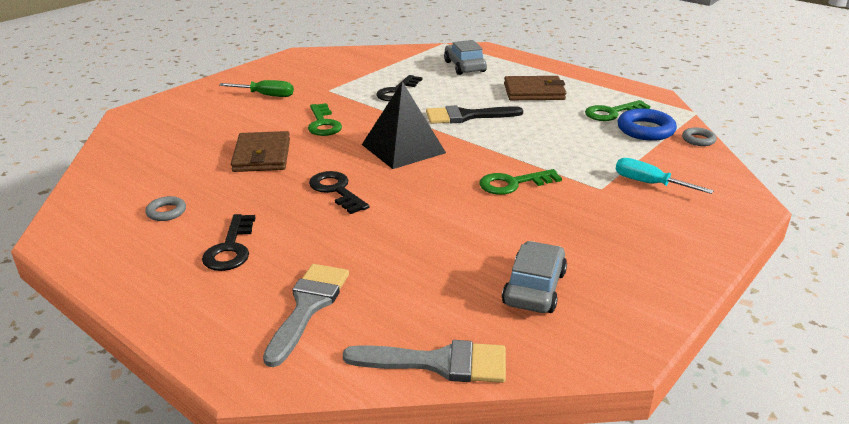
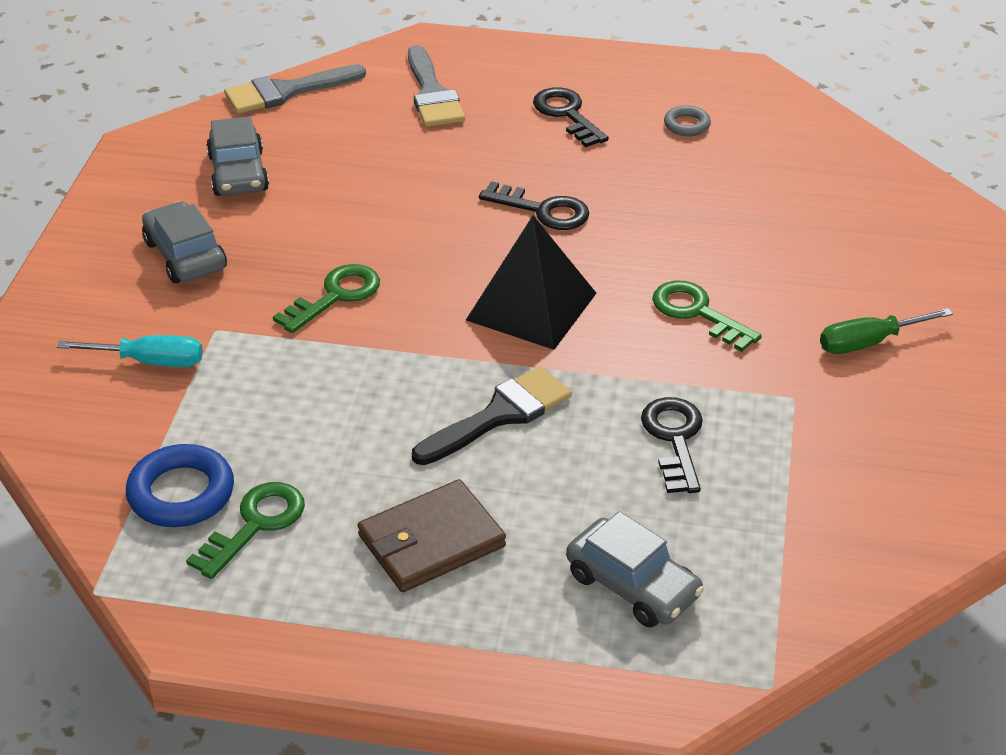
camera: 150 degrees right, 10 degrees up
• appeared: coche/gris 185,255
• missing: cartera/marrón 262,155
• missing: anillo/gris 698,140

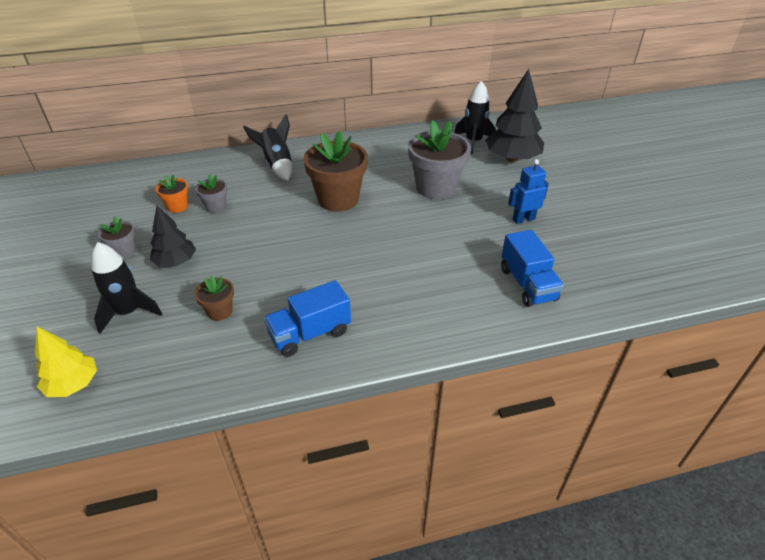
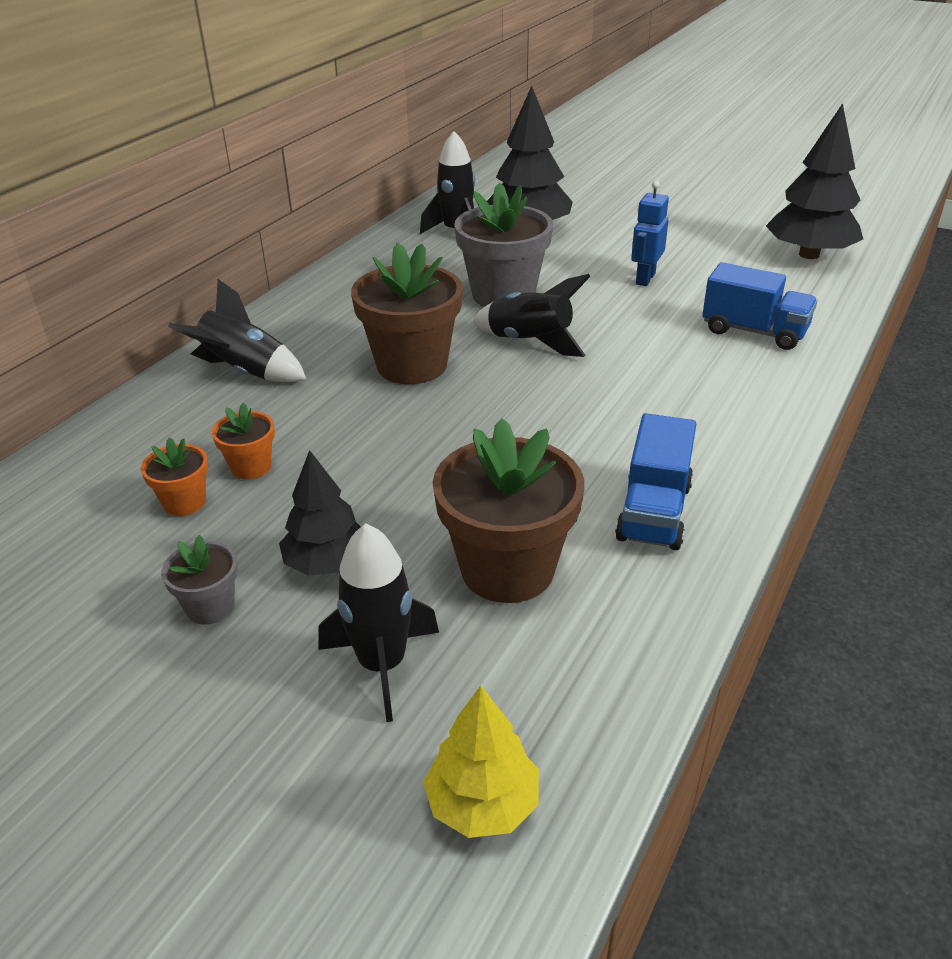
camera: 45 degrees left, 5 degrees down
• colour: maceta/gris 216,206 to maceta/naranja 251,467
• size: maceta/marrón 220,311 = 507,569 x2.05
• appeared: cohete/negro 530,342
• appeared: árbol/negro 809,255

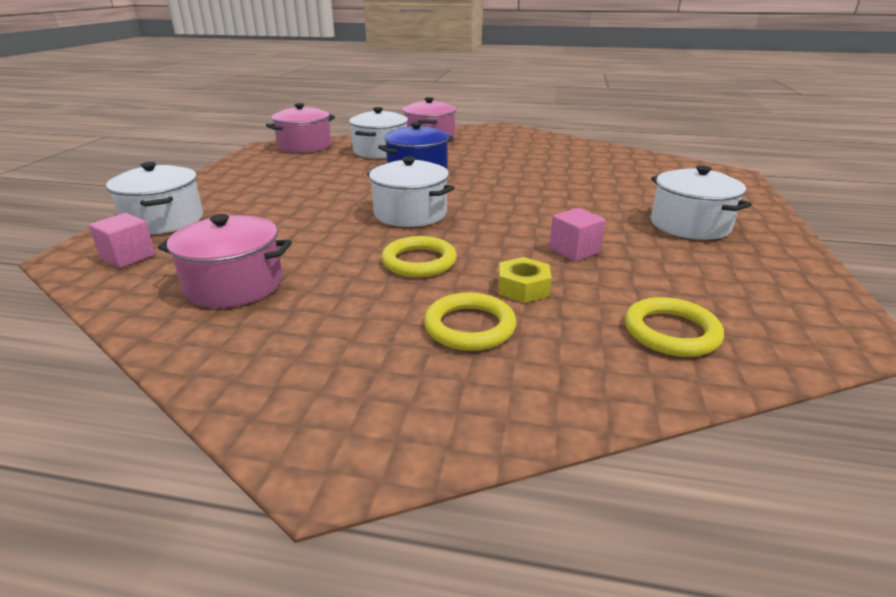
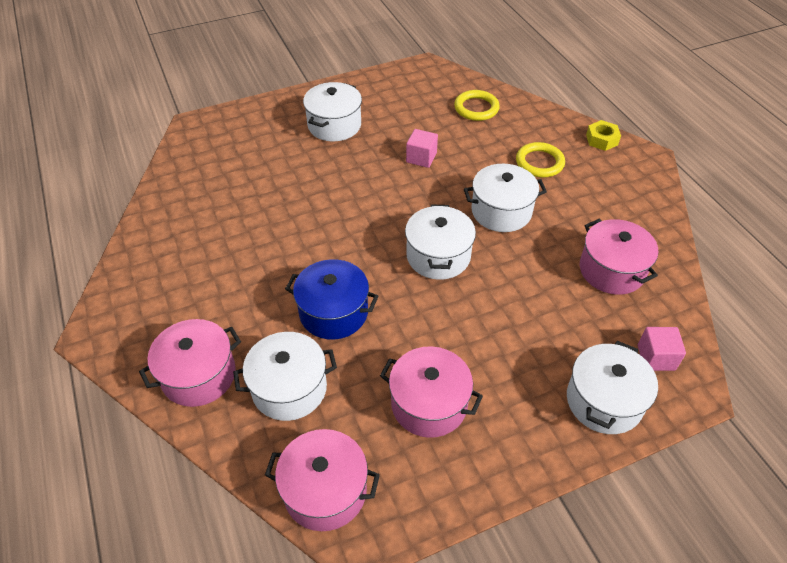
camera: 125 degrees left, 20 degrees up
• appeared: olla/rosa 429,404
• exchanged: anillo/amarillo 419,261 to olla/blanco 501,211
• relocated: tuerca/amarillo 523,288 to 602,140

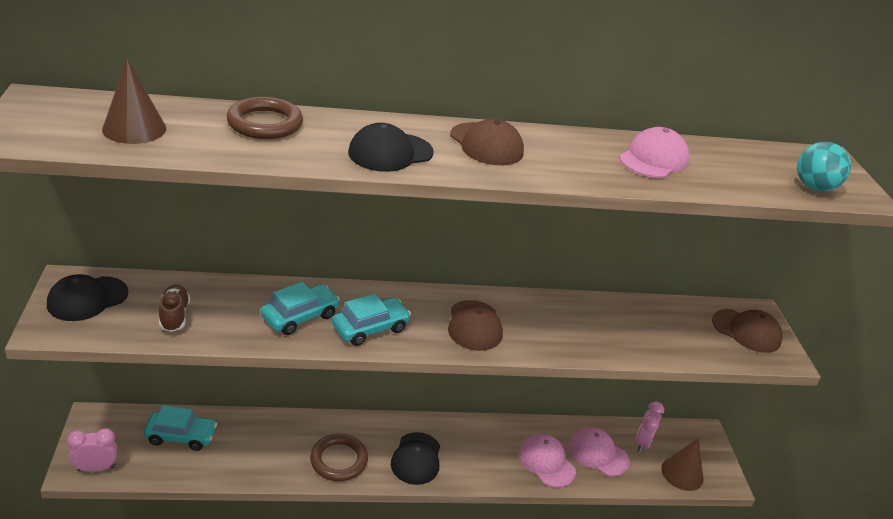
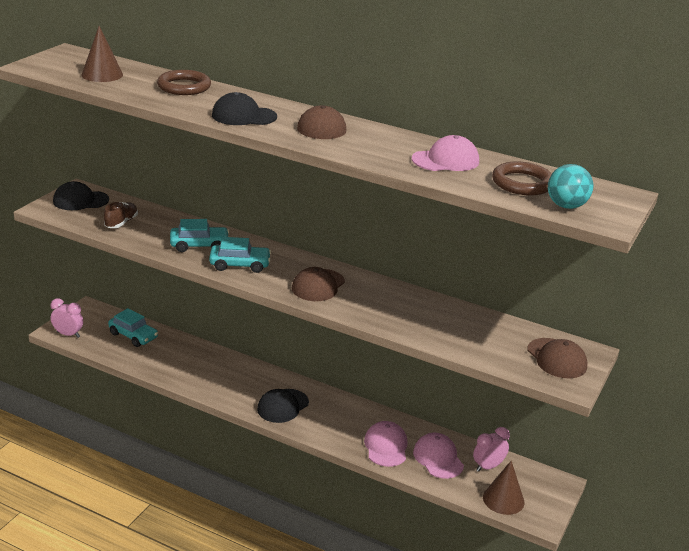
camera: 35 degrees right, 5 degrees down
• relocated: anillo/marrón 338,460 to 522,183

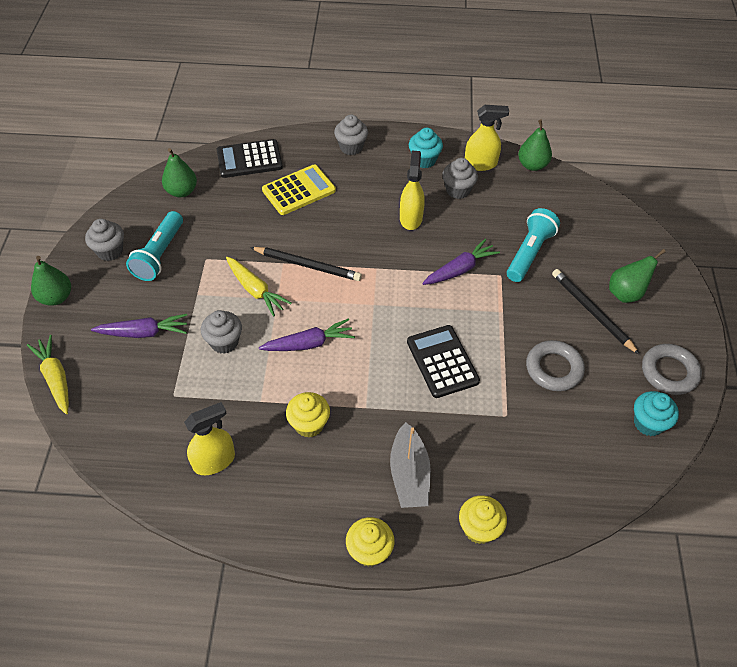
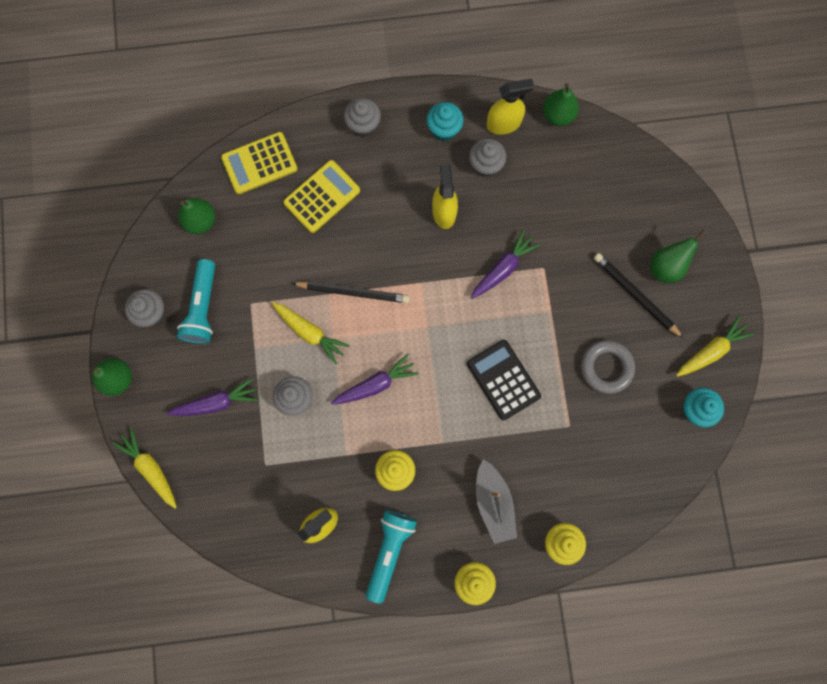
camera: 10 degrees left, 25 degrees up
• colour: calculadora/negro 249,159 to calculadora/amarillo 259,163
• relocated: lámpara de mano/turquesa 529,253 to 389,551
• exchanged: anillo/gris 669,372 to zanahoria/amarillo 711,350

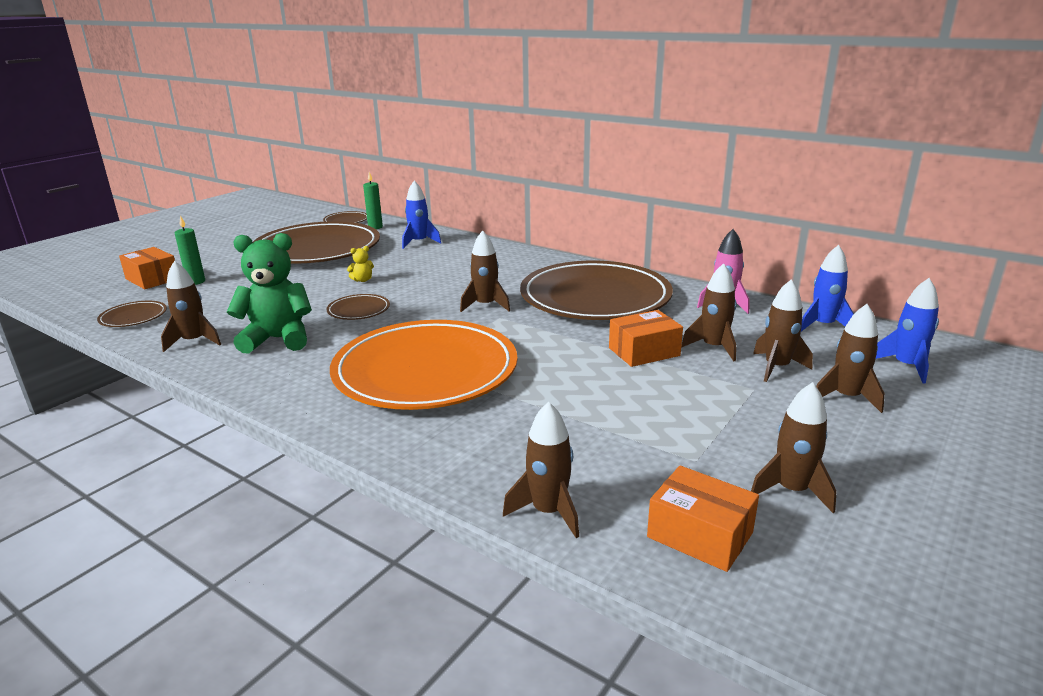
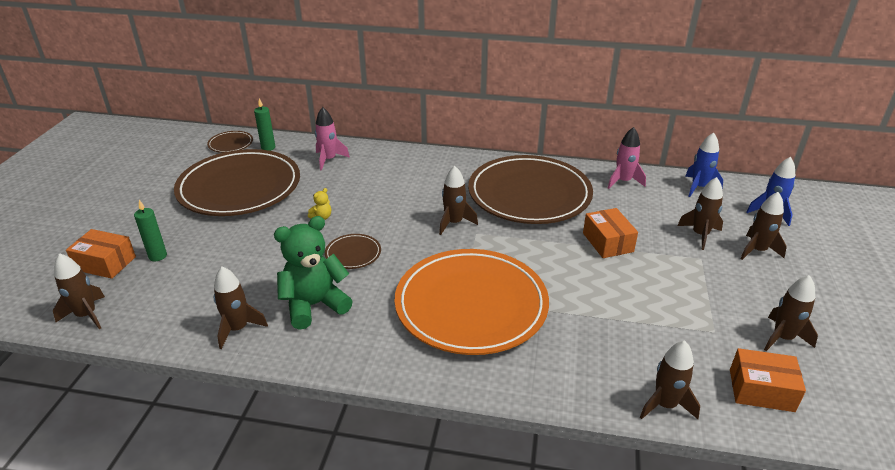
camera: 25 degrees left, 10 degrees up
• relocated: cohete/marrón 713,347 to 87,315
• colour: cohete/azul 419,242 to cohete/rosa 329,160
• spun: caja/naranja 644,352 = 608,242 60 degrees counterclockwise
• missing: plato/marrón 133,317

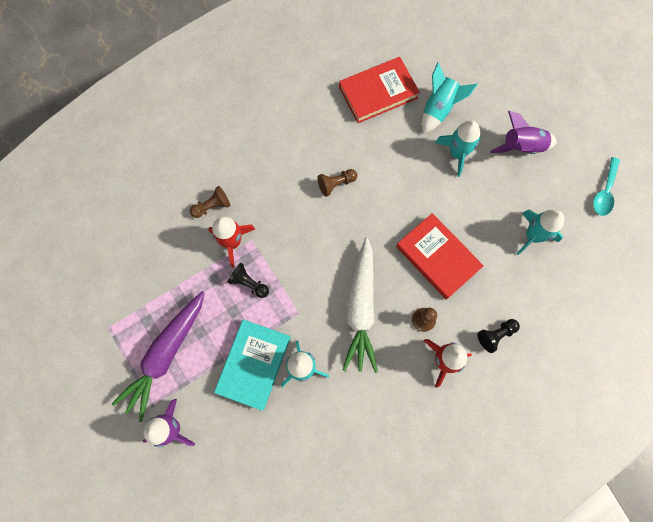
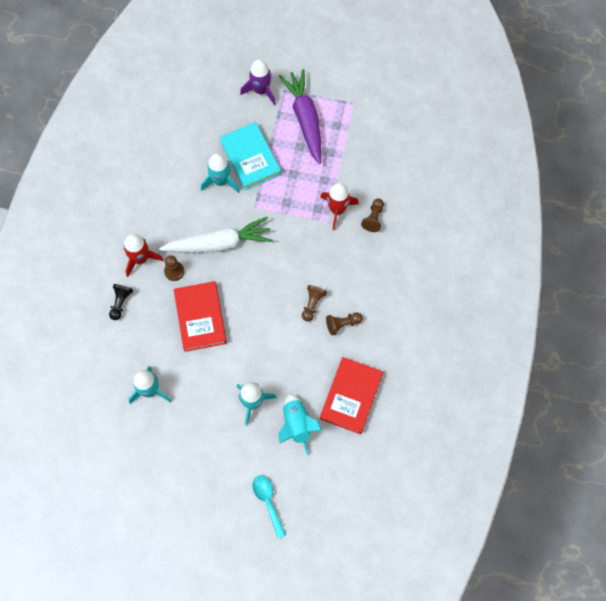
camera: 135 degrees right, 5 degrees down
• spun: zanahoria/blanco 361,308 = 219,243 120 degrees clockwise
• spun: libro/rojo 437,257 = 200,317 75 degrees clockwise
• relocated: cuchara/turquesa 604,192 to 268,502
• appeared: peón/marrón 342,324
• missing: peón/negro 249,283
• missing: cohete/morado 521,147

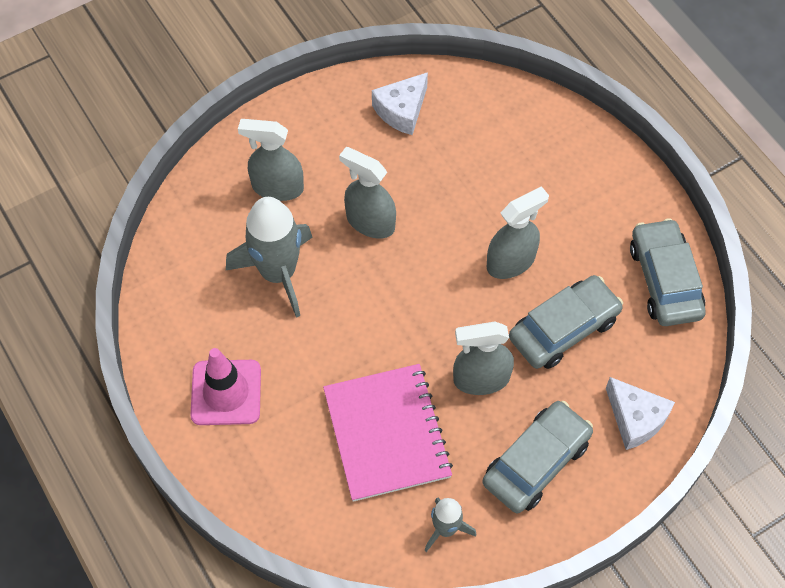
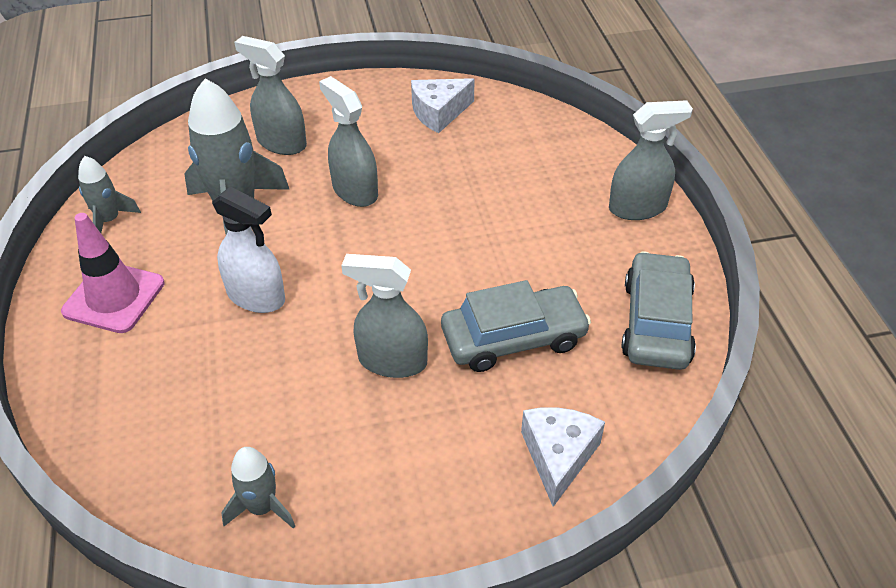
camera: 20 degrees right, 15 degrees down
• appeared: cohete/gris 109,220
• appeared: pulverizador/blanco 256,296
• spun: queso/blanco 635,419 = 558,456 150 degrees counterclockwise
• relocated: pulverizador/gris 511,261 to 638,208
• missing: cuaderno/rosa 386,433
• missing: coche/gris 536,462

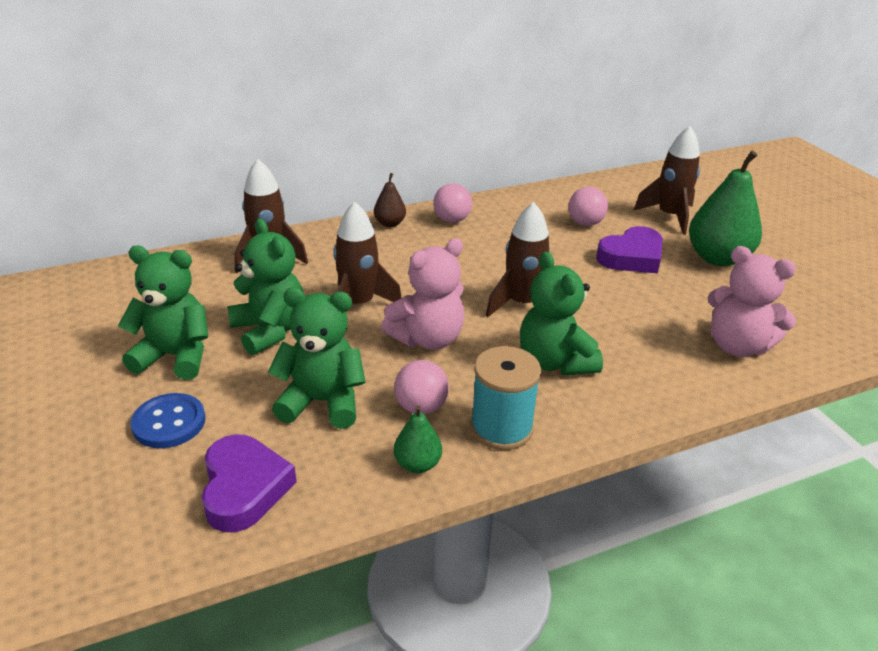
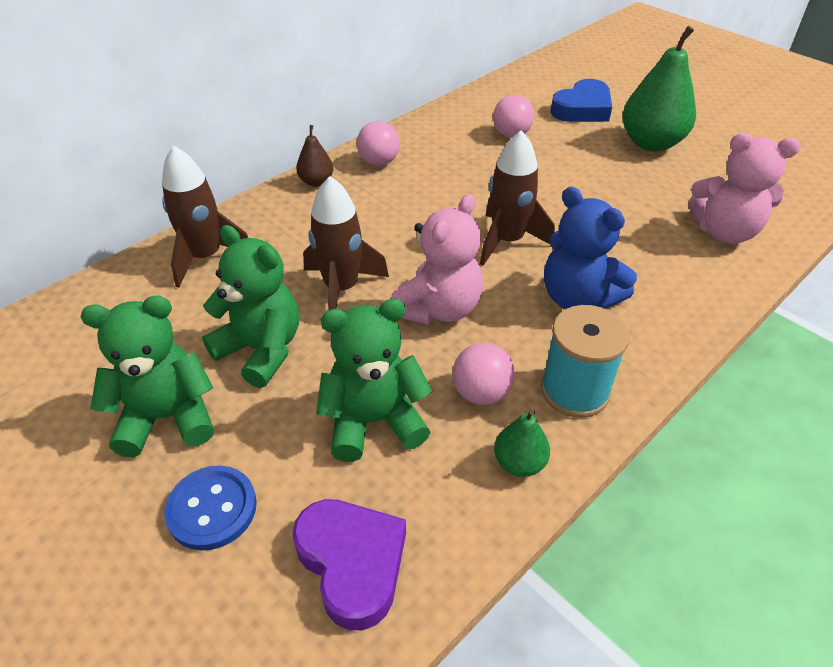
camera: 20 degrees left, 10 degrees up
• colour: osito/verde 555,362 to osito/azul 577,298
• exchanged: cohete/marrón 669,216 to corazón/azul 582,109
• missing: corazón/morado 631,257

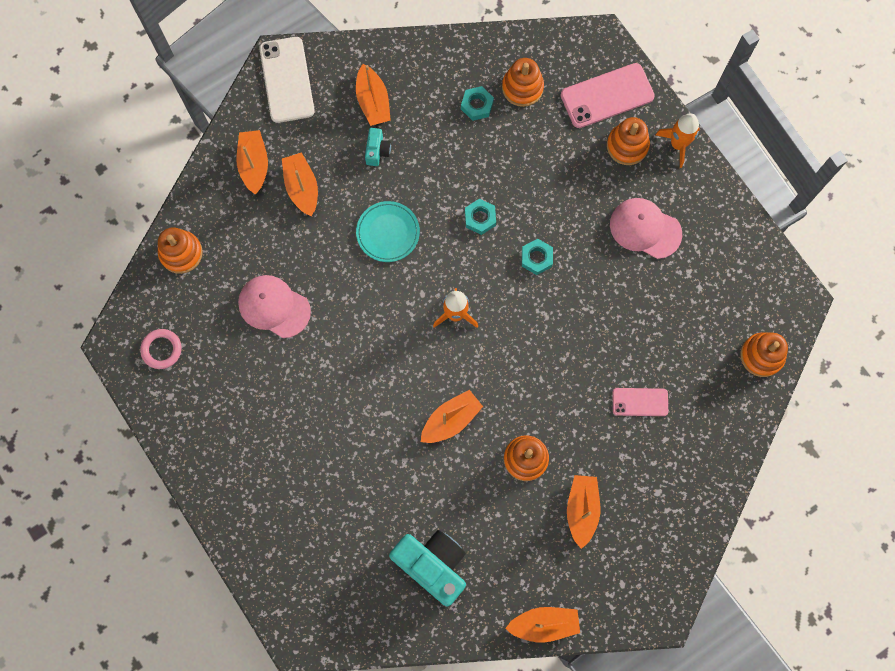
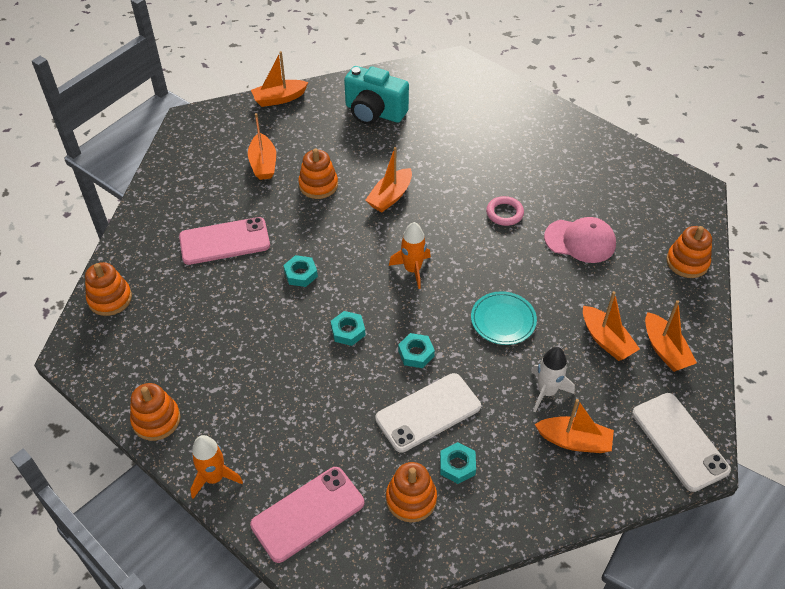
camera: 165 degrees right, 25 degrees down
• relocated: juguete apilable/naranja 627,146 to 156,420
• size: móvil/rosa 640,402 = 224,241 x1.69
• appeared: tuerca/turquesa 300,274
• appeared: móvil/blanco 428,412
• relocated: anillo/rosa 162,349 to 504,213
• exchanged: cámara/turquesa 377,151 to cohete/blanco 546,392
• spun: barco/naranja 373,102 = 574,441 135 degrees clockwise
• missing: gorra/rosa 645,229

